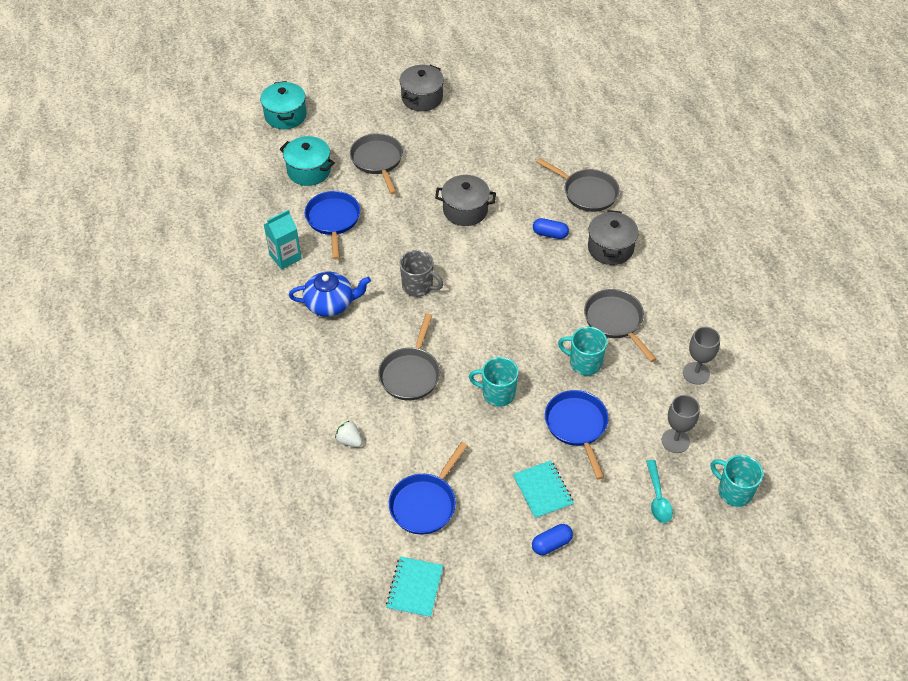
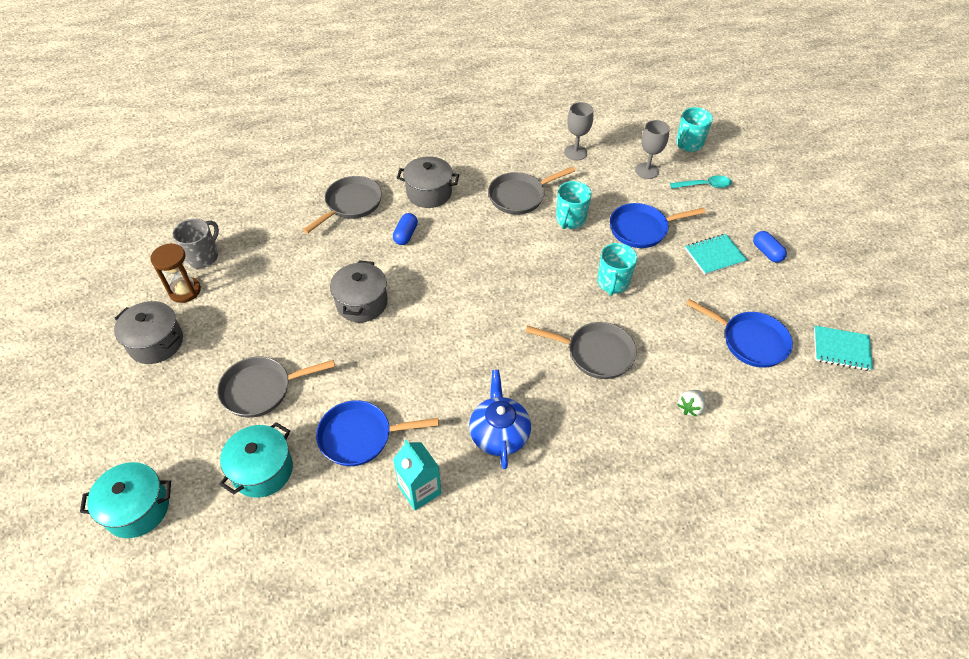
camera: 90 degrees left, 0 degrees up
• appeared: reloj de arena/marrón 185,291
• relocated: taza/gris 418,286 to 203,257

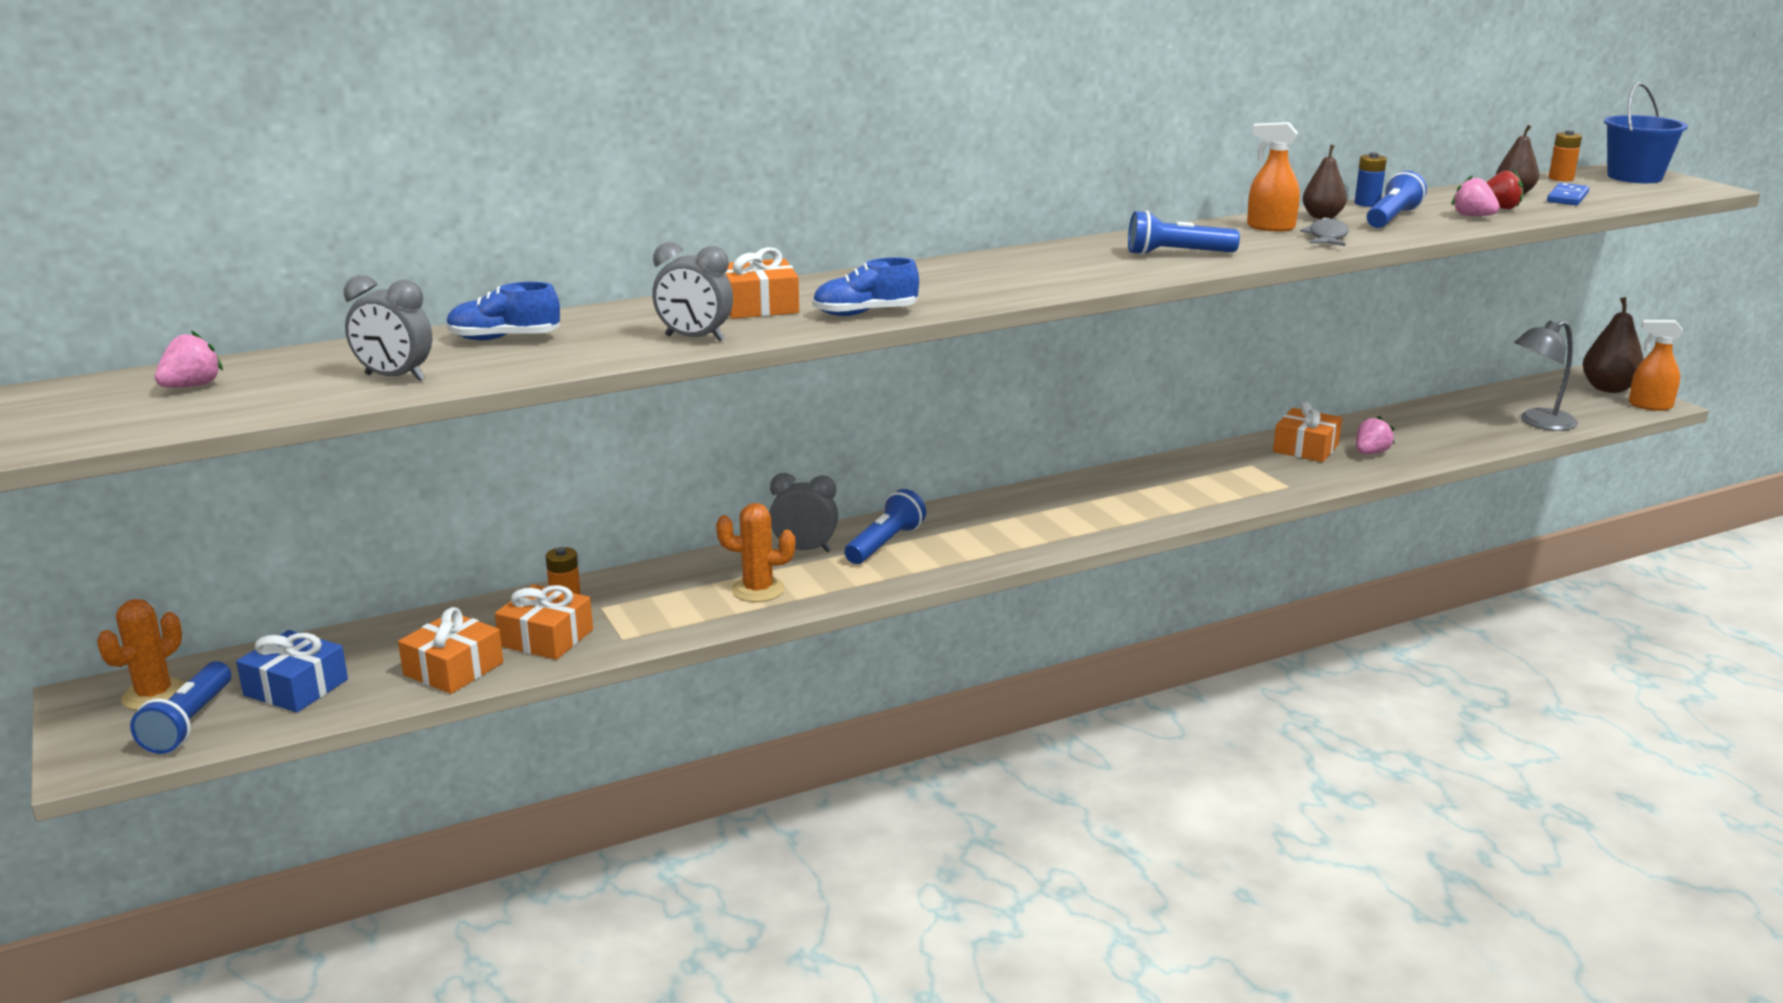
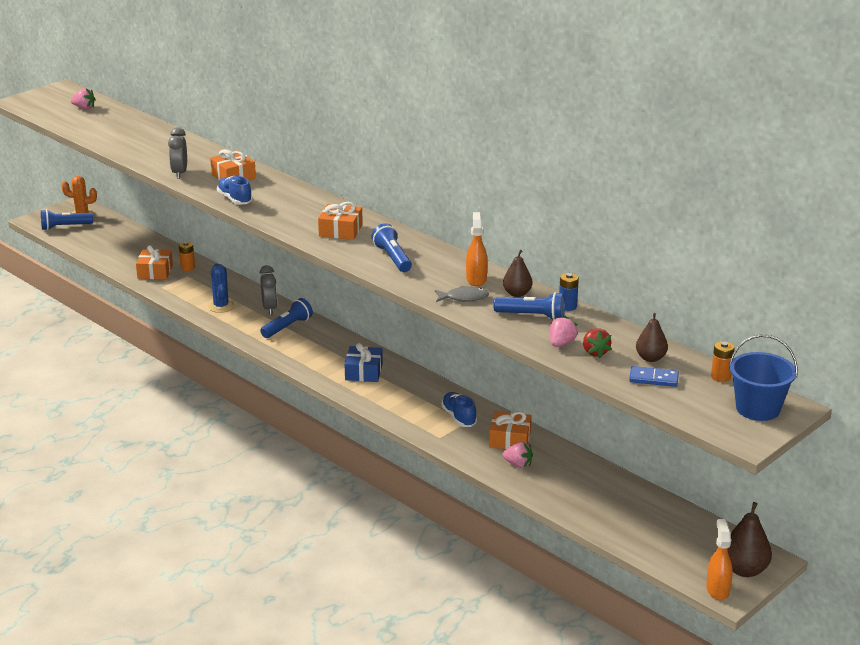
camera: 70 degrees right, 5 degrees up
• colour: cactus/naranja 758,590 to cactus/azul 221,306
• spun: lámpara de mano/azul 885,544 = 287,327 60 degrees counterclockwise
• relocated: regalo/naranja 453,669 to 340,230
• relocated: regalo/azul 296,687 to 364,372
• relocated: zapato/azul 504,338 to 459,417
• missing: despertador/gris 395,378
• missing: lámpara/gris 1538,422

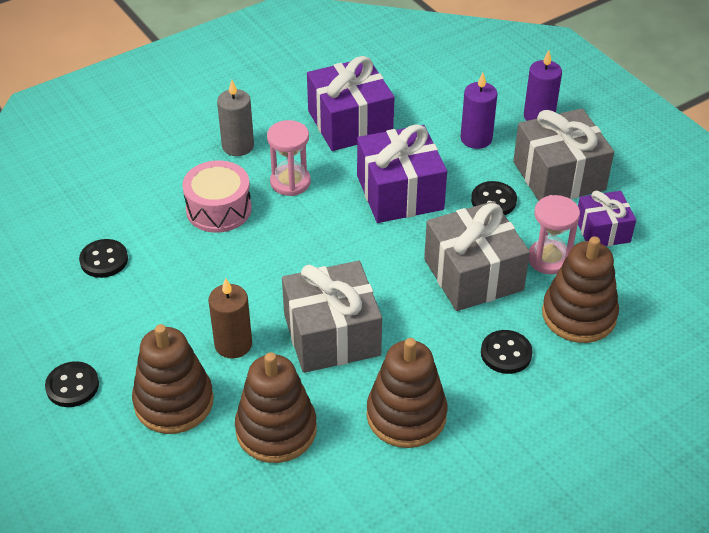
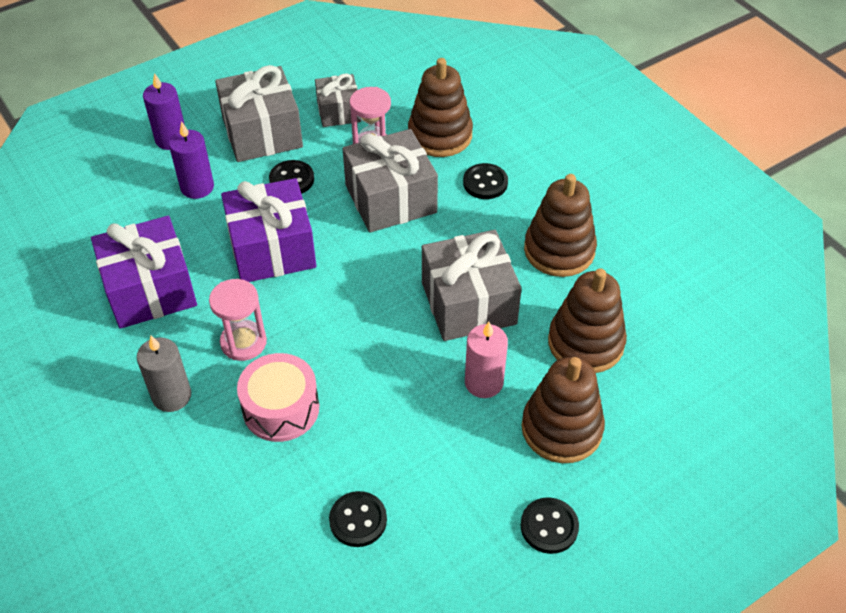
camera: 90 degrees left, 5 degrees up
• colour: regalo/morado 602,231 to regalo/gris 338,111
• colour: vela/marrón 233,344 to vela/rosa 483,382

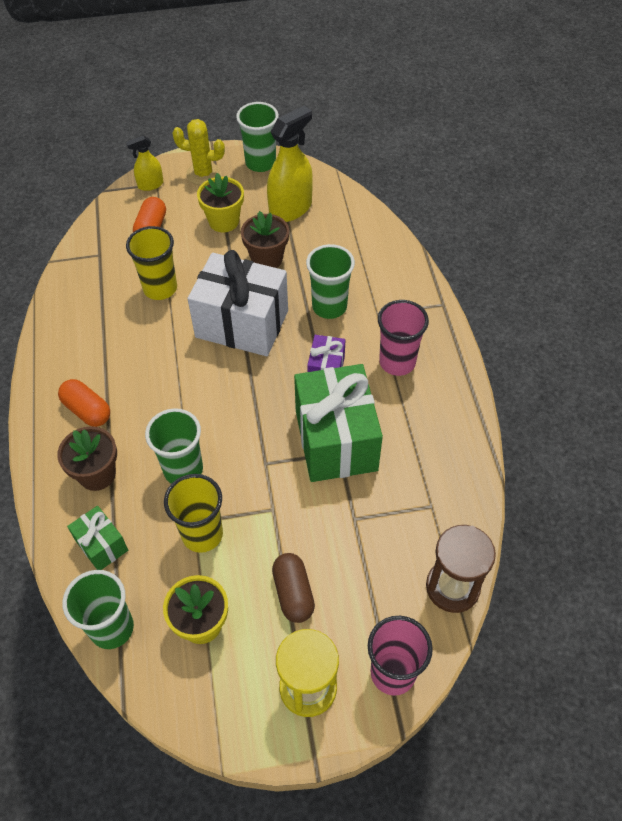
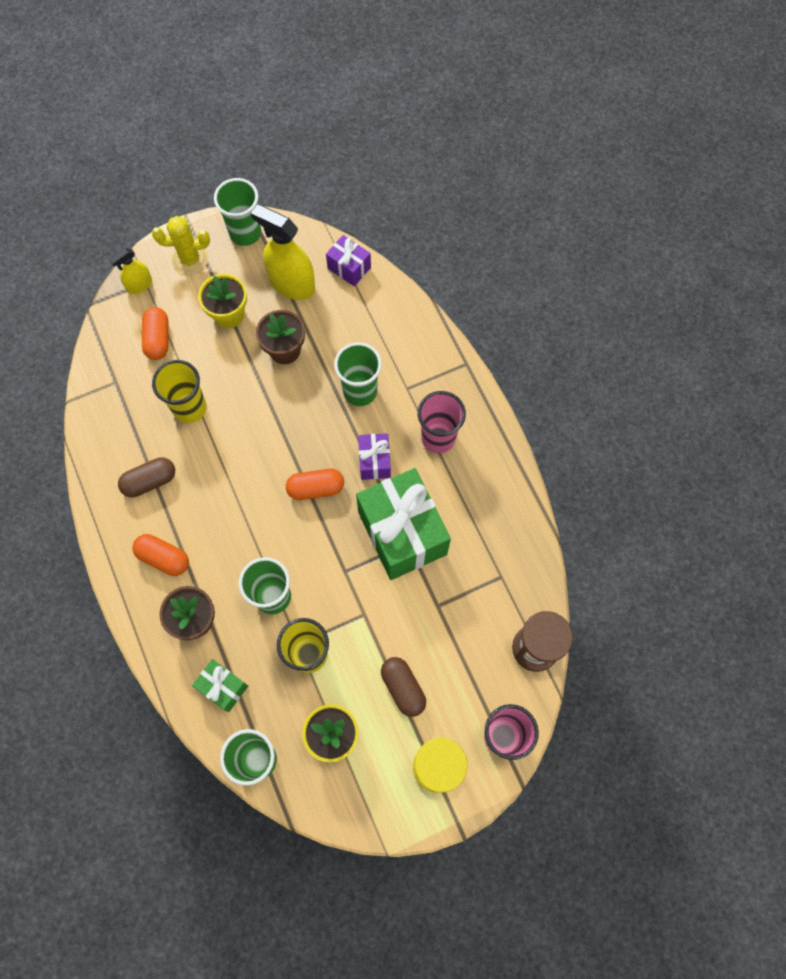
camera: 15 degrees left, 15 degrees up
• appeared: cápsula/marrón 150,481
• spun: pulverizador/amarillo 290,209 = 291,284 90 degrees counterclockwise
• appeared: cápsula/naranja 316,488
• appeared: regalo/morado 349,268
• missing: regalo/blanco 242,324

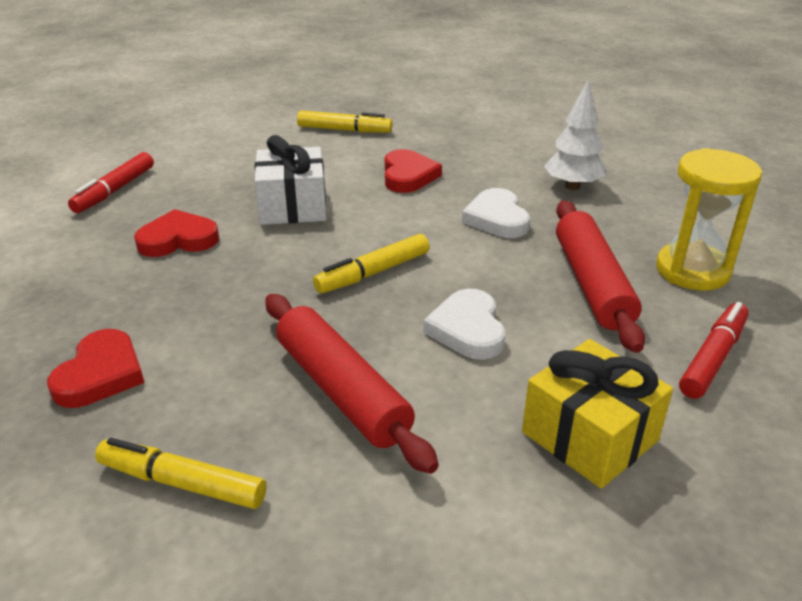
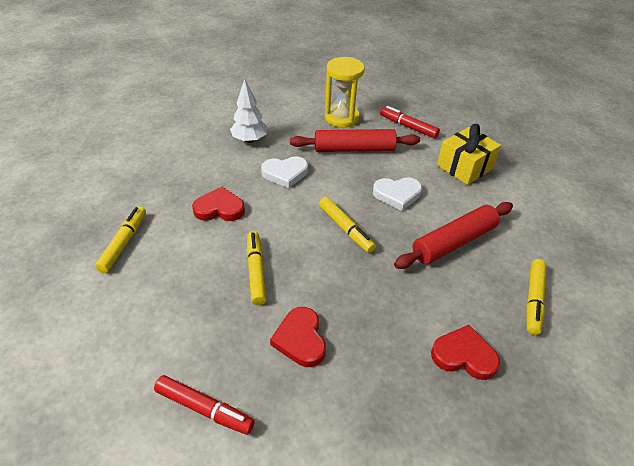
camera: 90 degrees left, 10 degrees up
• exchanged: regalo/blanco 293,206 to rotulador/amarillo 256,271

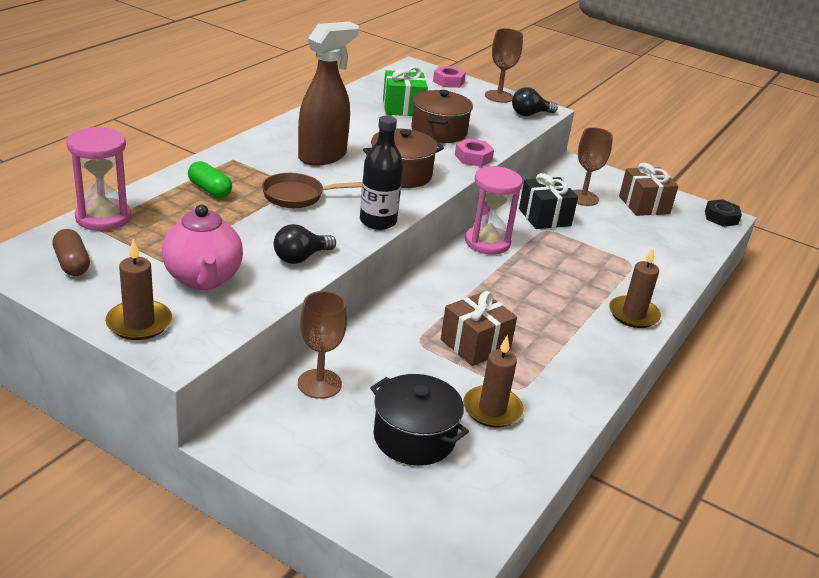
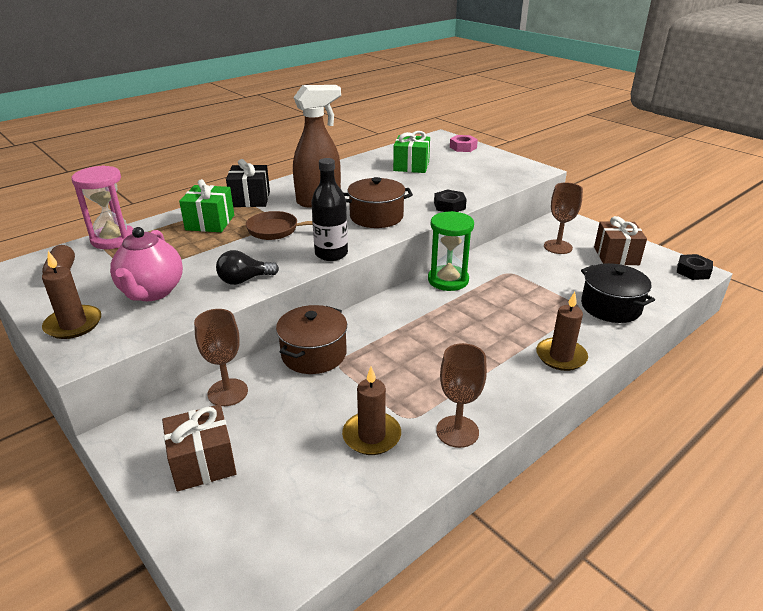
camera: 20 degrees right, 0 degrees up
• relocated: regalo/marrón 475,344 to 203,462
• exchanged: cápsula/verde 210,190 to regalo/verde 210,222
• relocated: regalo/negro 544,217 to 250,199
• relocated: olla/marrón 439,131 to 314,354
• colour: reloj de arena/rosa 487,242 to reloj de arena/verde 448,280
• colour: tuerca/rosa 473,158 to tuerca/negro 449,206
• relocated: copa/marrón 499,96 to 457,431
• relocated: olla/negro 414,437 to 610,307
• missing: bombilla/negro 530,114

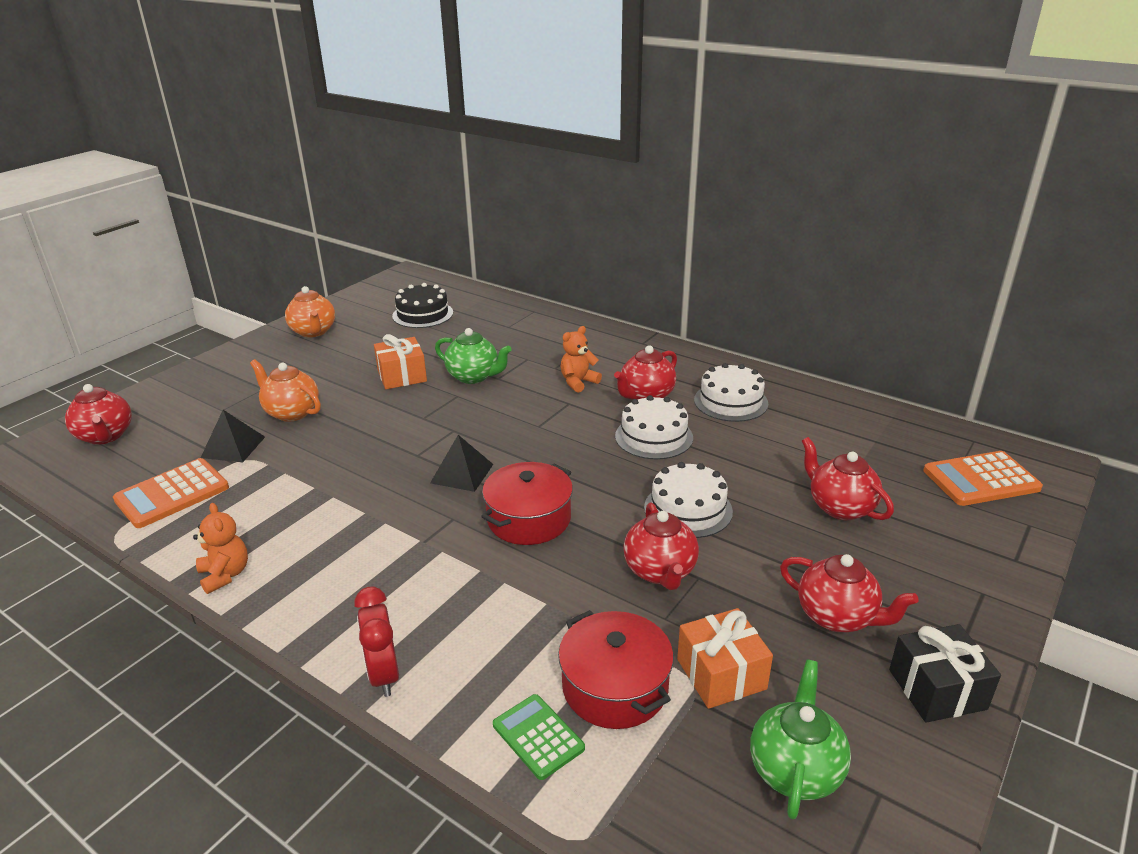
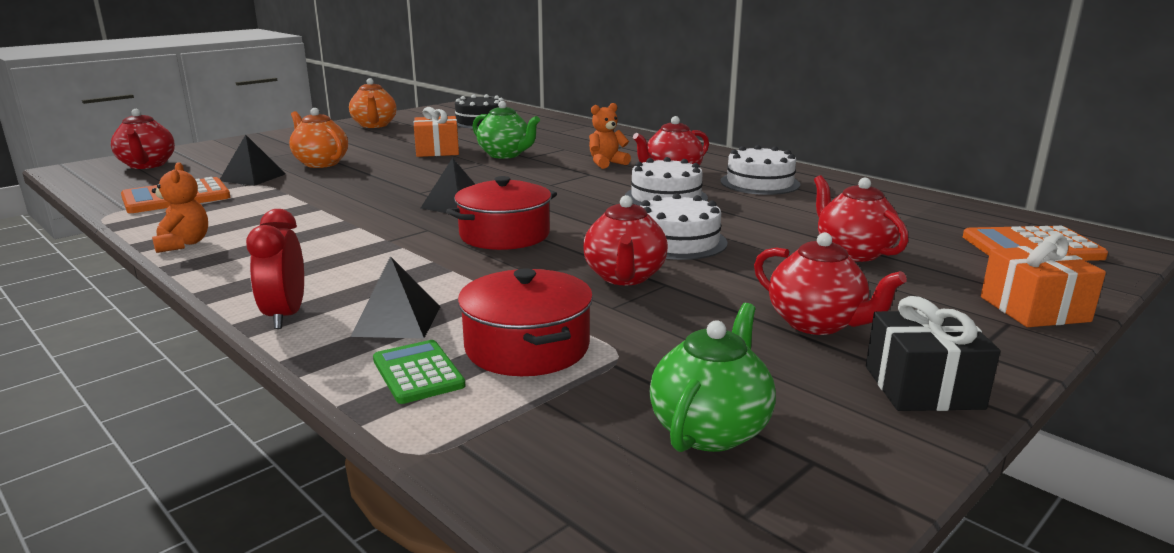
camera: 10 degrees right, 10 degrees down
• appeared: pirámide/negro 397,321
• relocated: regalo/naranja 721,674 to 1034,309

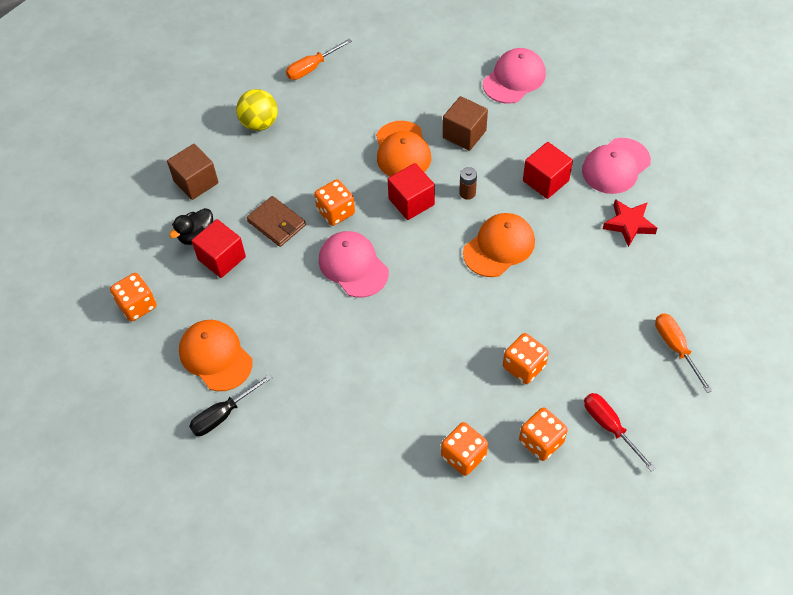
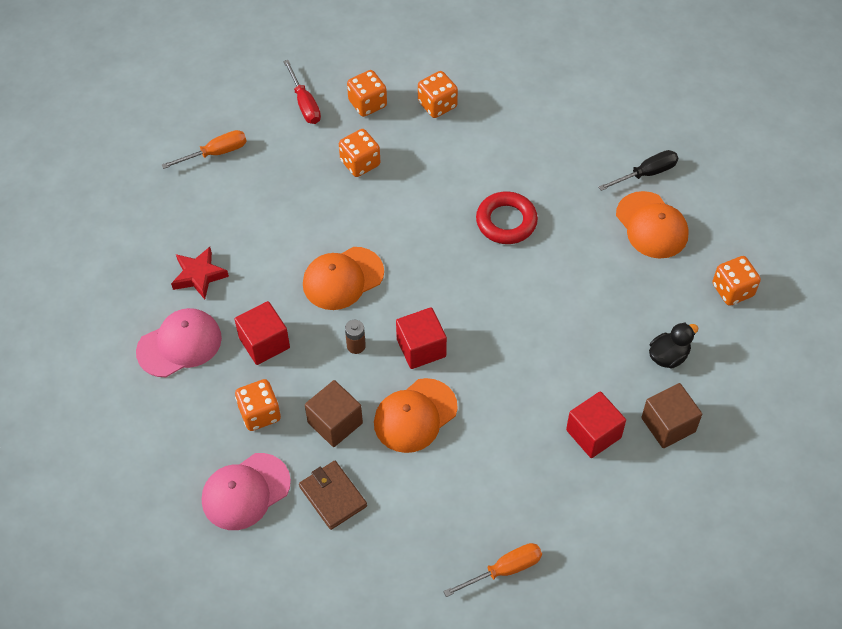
camera: 170 degrees left, 0 degrees up
• spun: destornillador/naranja 676,348 = 215,153 105 degrees counterclockwise
• relocated: dado/naranja 336,212 to 260,413
• relocated: cartera/marrón 276,223 to 333,496
• spun: gorra/naranja 402,151 = 415,416 135 degrees counterclockwise
• appeared: anillo/rojo 506,221
• relocated: cubo/rojo 222,258 to 593,434
• missing: pelota/amarillo 259,123
• missing: gorra/rosa 353,266

